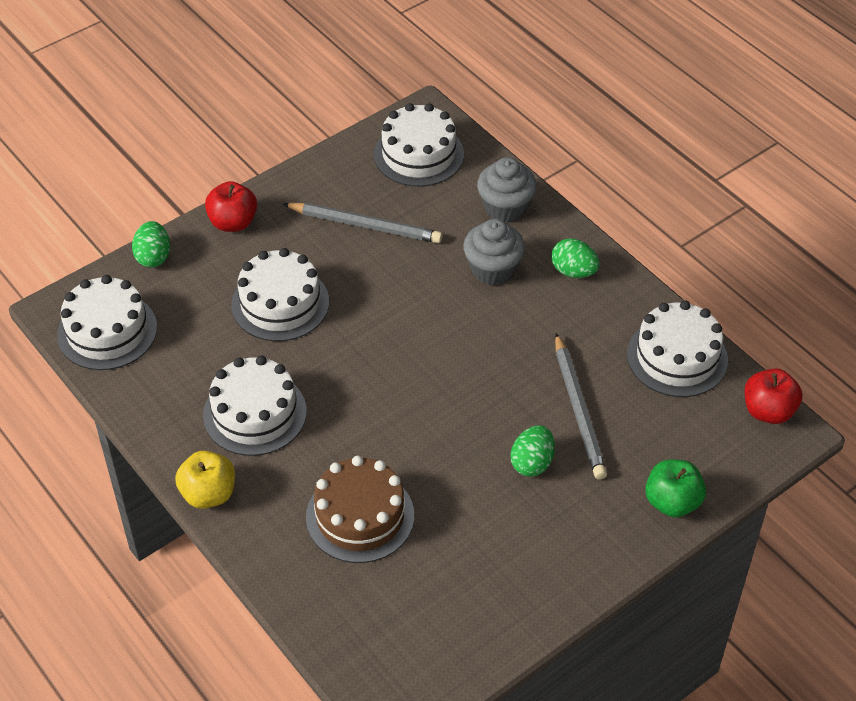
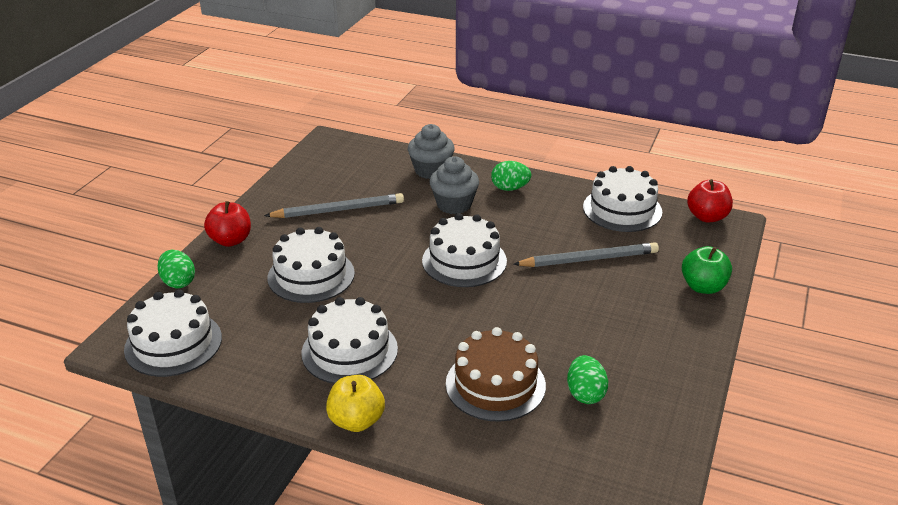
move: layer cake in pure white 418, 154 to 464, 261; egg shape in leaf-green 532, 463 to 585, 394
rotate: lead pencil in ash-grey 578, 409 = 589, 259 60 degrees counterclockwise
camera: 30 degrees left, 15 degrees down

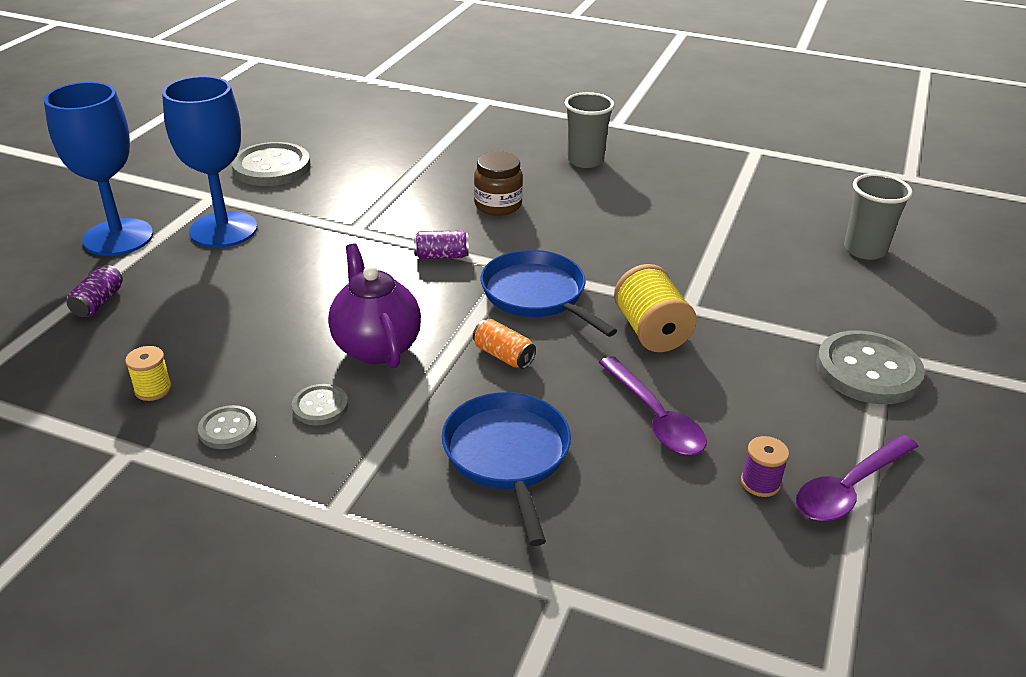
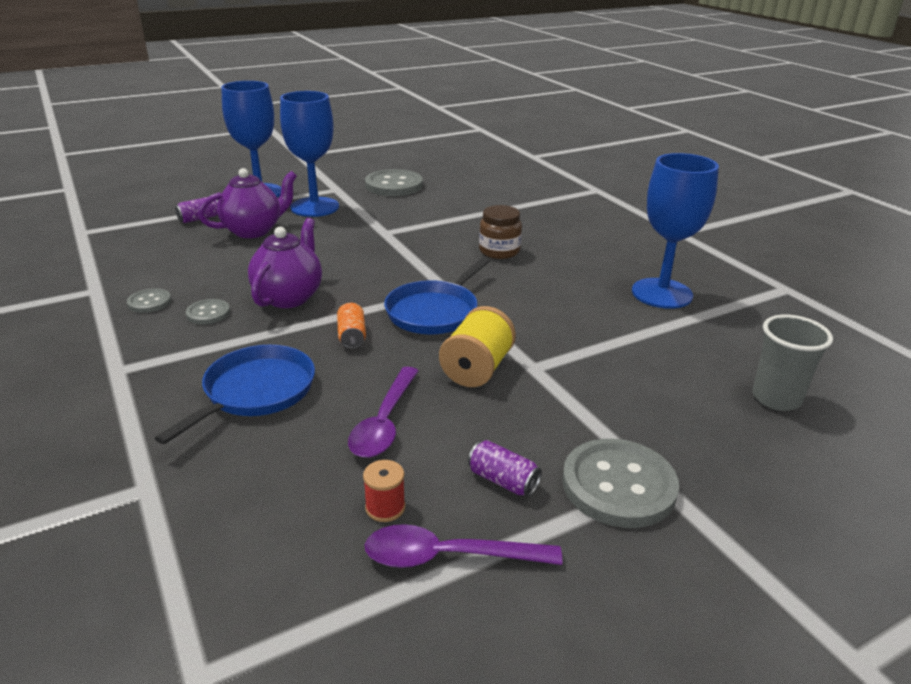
delete: bobbin in bright yellow 153, 389; tumbler in ash-grey 585, 160
insert: tea pot in violet 254, 231; goblet in blue 661, 293
move: tin in violet 441, 256 to 503, 480
recolor: bobbin in violet 760, 483 to bobbin in red 385, 507
rotate: frying pan in blue 536, 295 = 434, 312 150 degrees counterclockwise
camera: 40 degrees right, 5 degrees down

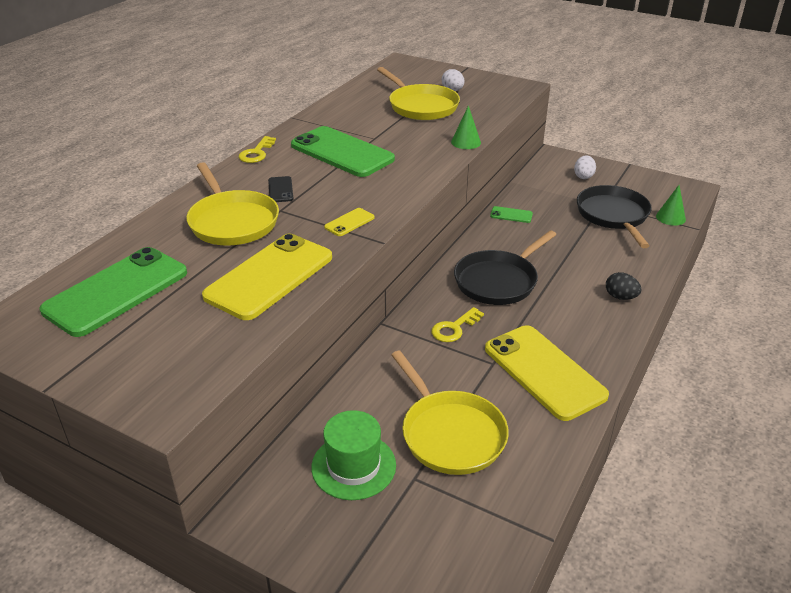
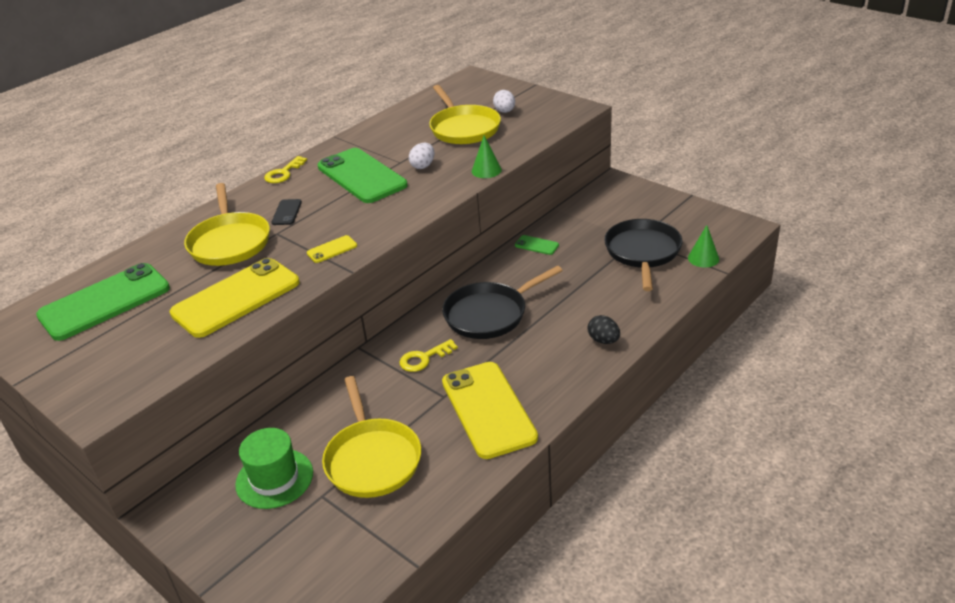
move: egg shape in pure white 583, 176 to 423, 166
camera: 15 degrees right, 0 degrees up

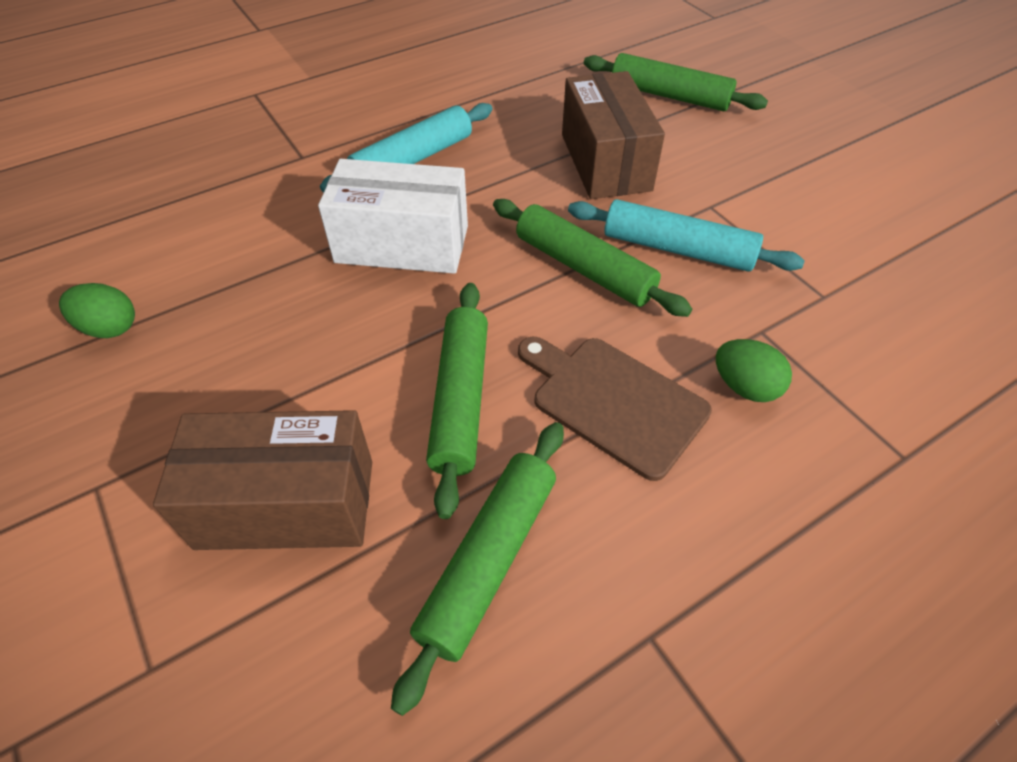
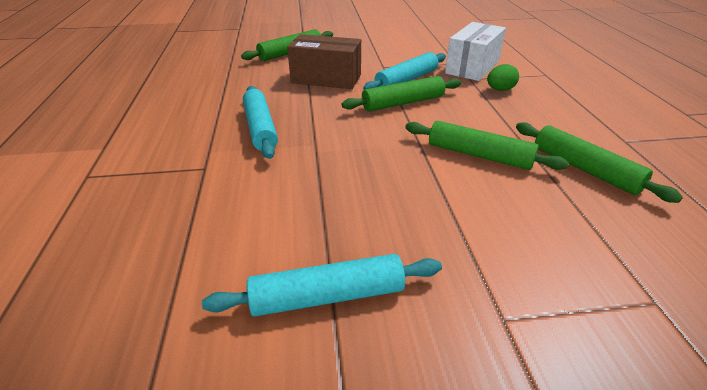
delete: package in dark brown 286, 504; cutting board in dark brown 614, 402
move: package in pure white 402, 244 to 472, 67
replace: egg shape in leaf-green 110, 328 to rolling pin in turquoise 327, 296
camera: 65 degrees left, 15 degrees down

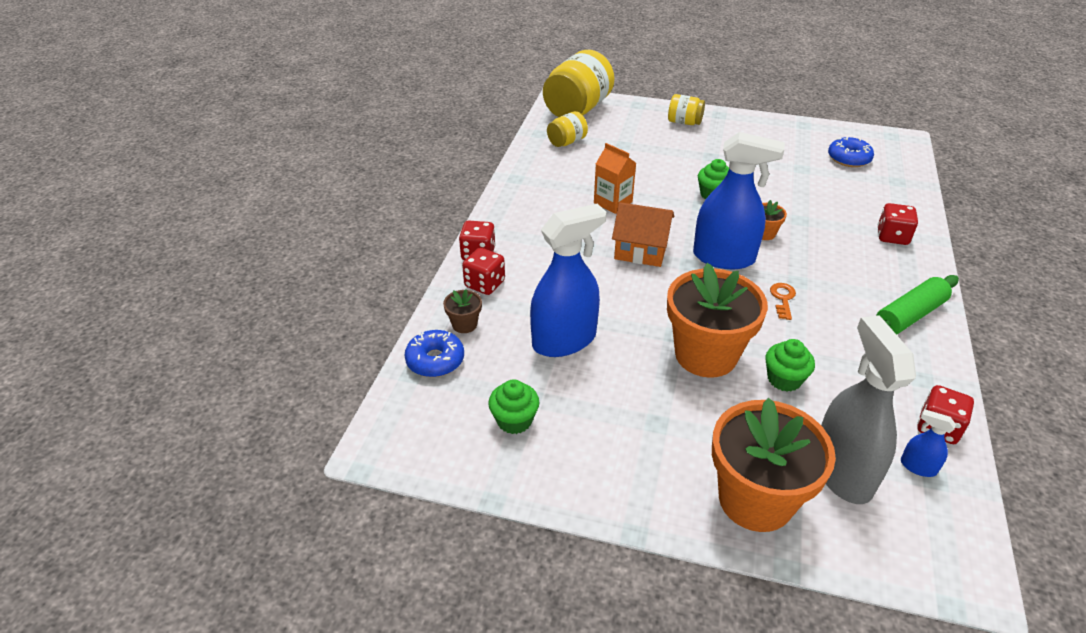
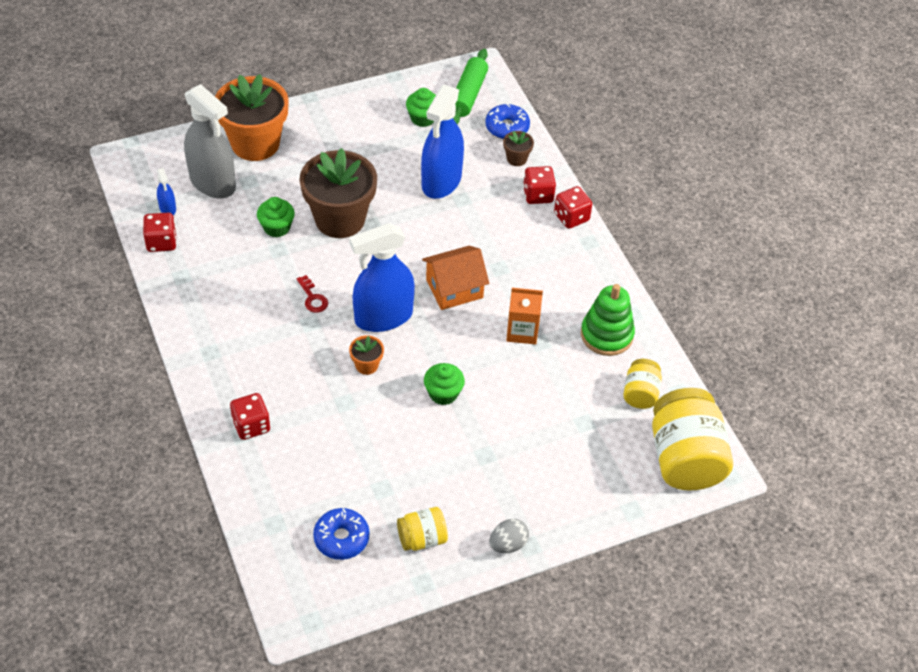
insert: egg shape in ash-grey 508, 544; stacking toy in leaf-green 606, 335
move: jam jar in bright yellow 684, 122 to 422, 538; rolling pin in leaf-green 909, 315 to 468, 94
recolor: potted plant in orange 706, 355 to potted plant in dark brown 340, 219; key in orange 783, 299 to key in red 312, 298
rotate: sprayer in blue 918, 467 = 167, 208 75 degrees clockwise
camera: 140 degrees right, 10 degrees up

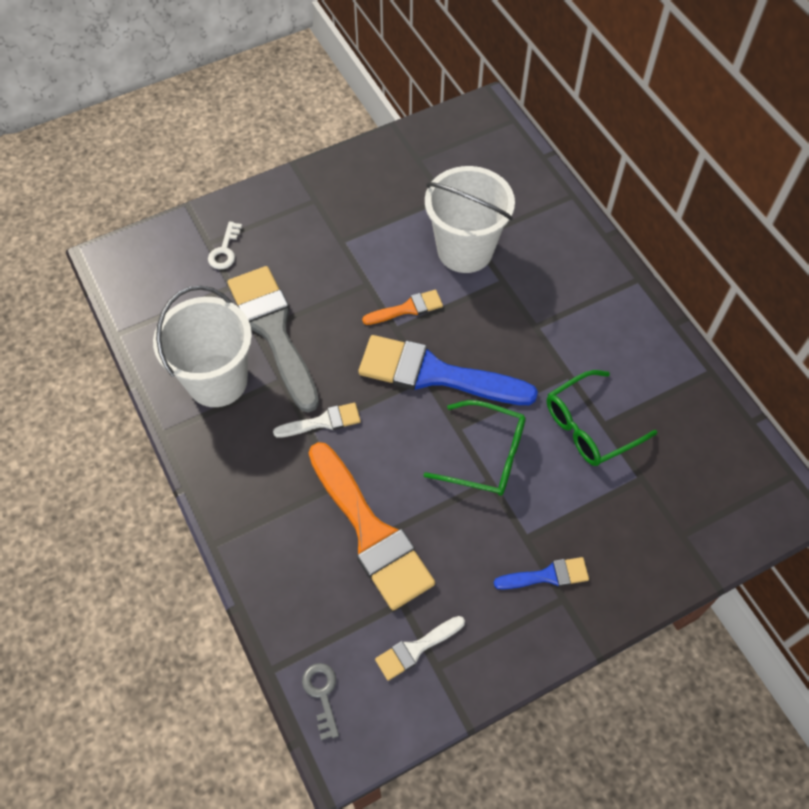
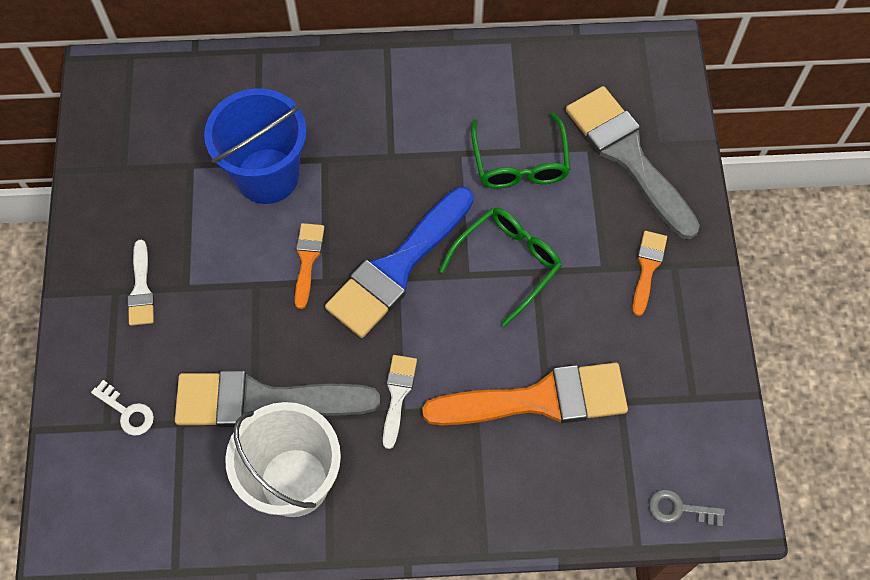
insert: paintbrush in ash-grey 628, 156
move: paintbrush in pure white 416, 649 to 141, 289
recolor: pail in pure white 465, 250 to pail in blue 267, 176; paintbrush in blue 547, 575 to paintbrush in orange 647, 268
camera: 65 degrees left, 5 degrees up

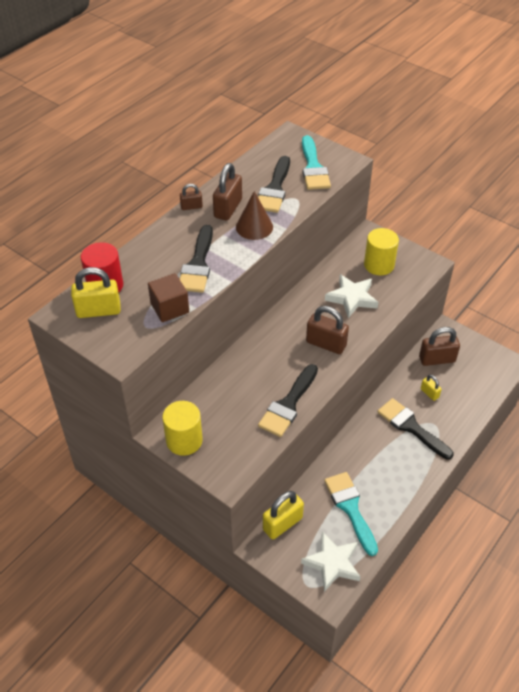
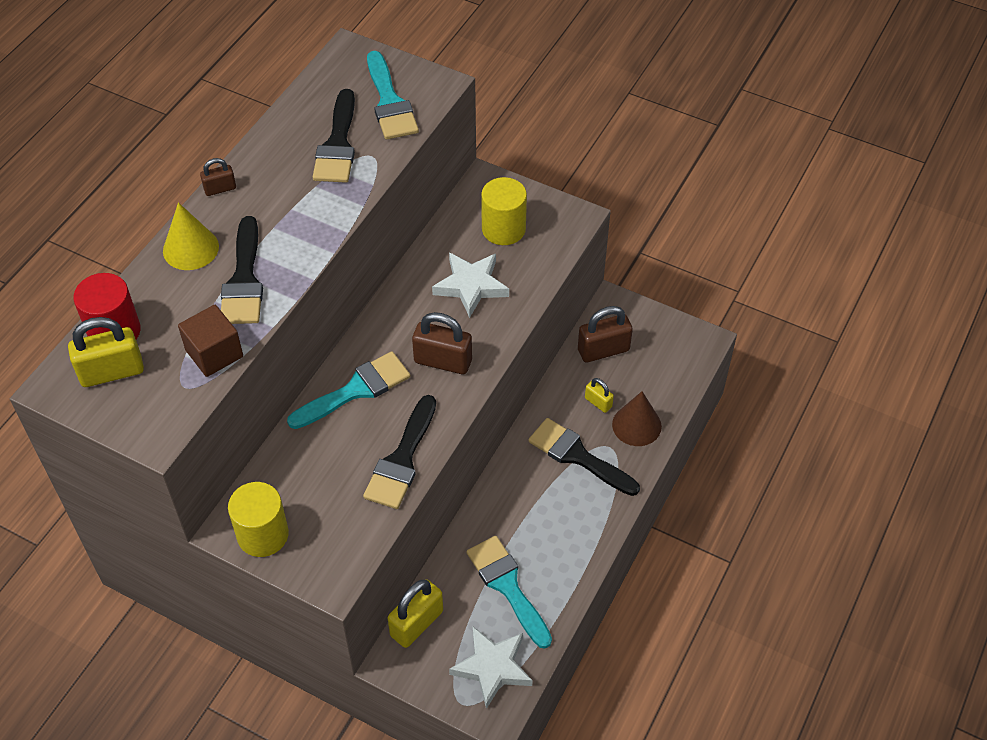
delete: lock in dark brown 228, 208
insert: cone shape in bright yellow 190, 248; paintbrush in turquoise 356, 390
move: cone shape in dark brown 254, 227 to 636, 425
camera: 10 degrees left, 5 degrees up

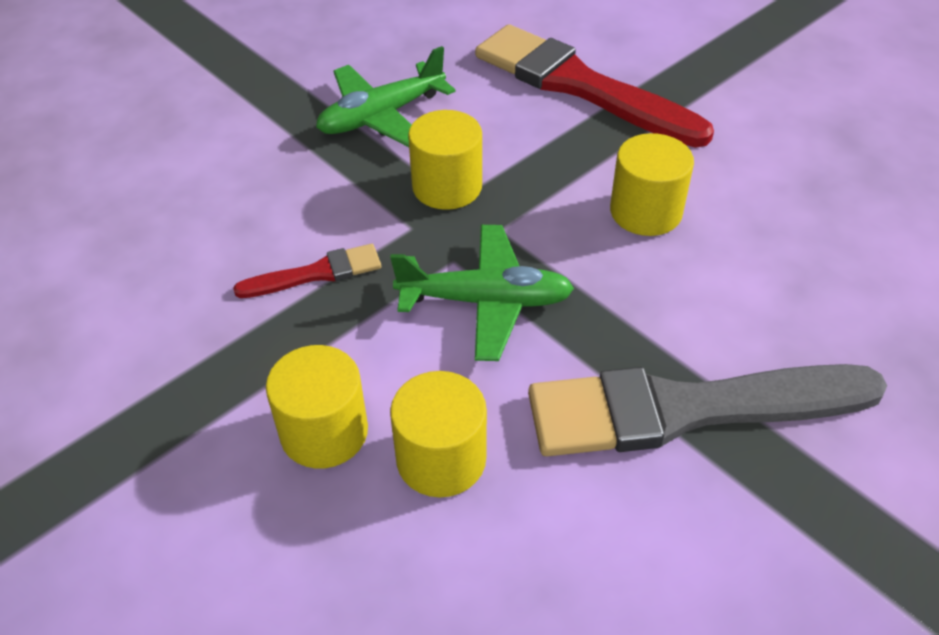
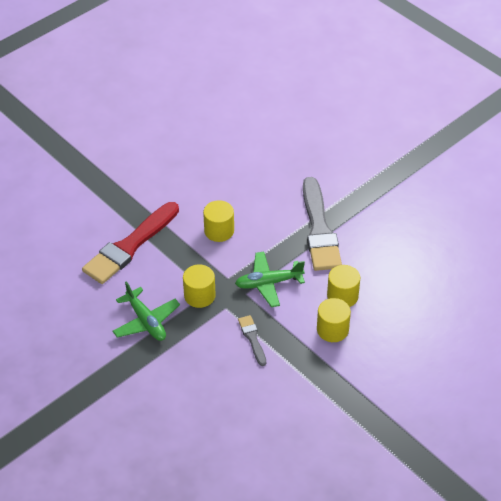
recolor: paintbrush in red 316, 273 to paintbrush in ash-grey 252, 338
rotate: aeroplane in leaf-green 485, 301 = 268, 283 105 degrees counterclockwise
camera: 90 degrees left, 0 degrees up

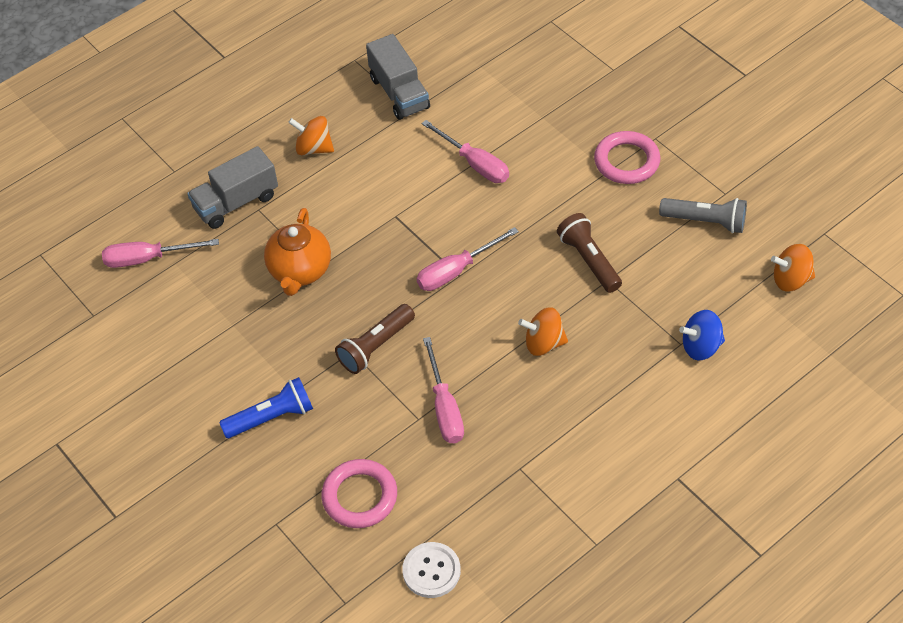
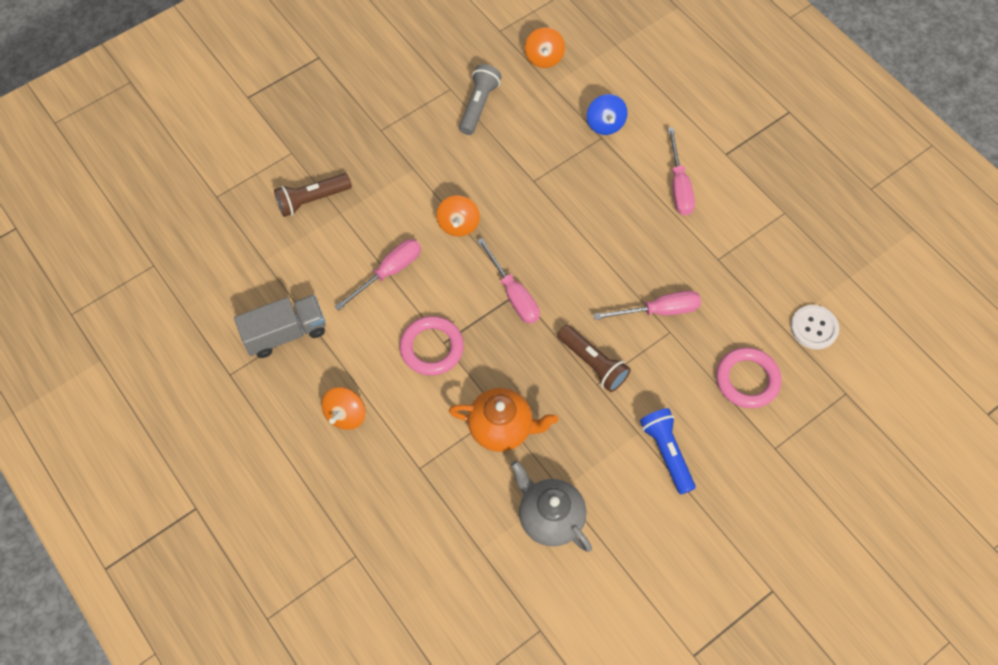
delete: lorry in ash-grey 236, 202
insert: tea pot in ash-grey 549, 517
move: flat screwdriver in rosy 148, 258 to 678, 186; spinning top in orange 543, 343 to 458, 224; flashlight in dark brown 589, 260 to 312, 200; ring in rosy 626, 161 to 432, 348
camera: 90 degrees left, 10 degrees up

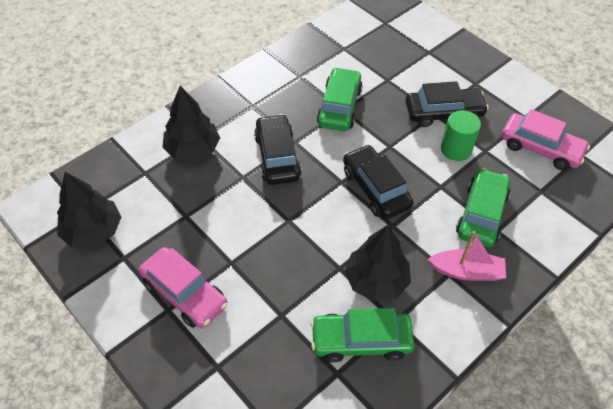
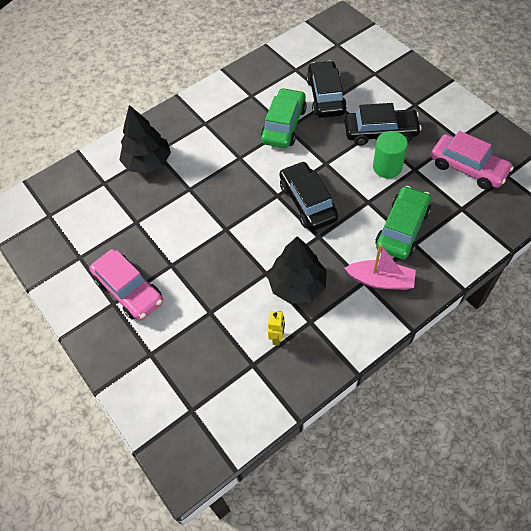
delete: toy tree in jet-black 93, 231
move: car in jet-black 277, 157 to 326, 96
replace: car in leaf-green 361, 340 to toy robot in bright yellow 277, 337
camera: 10 degrees right, 5 degrees up

